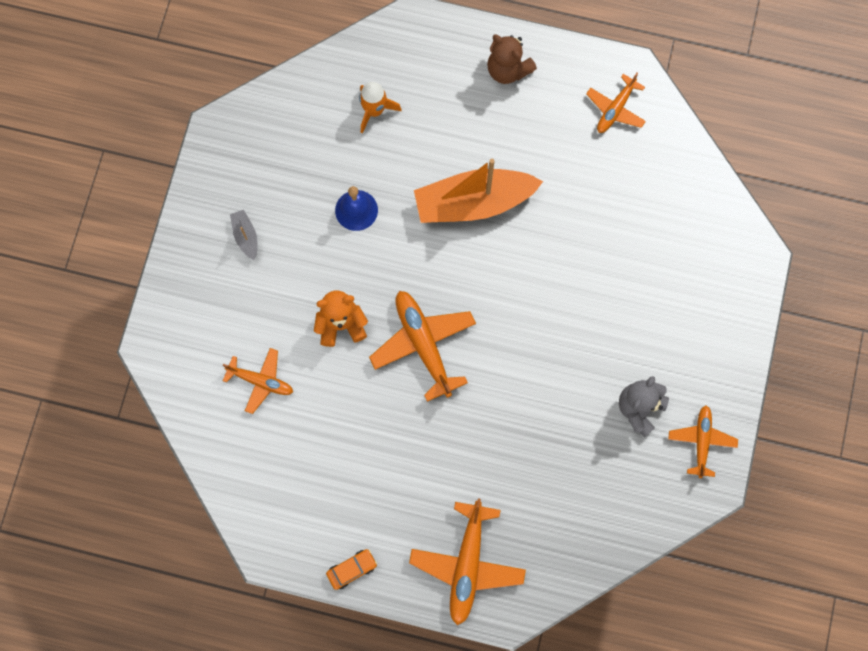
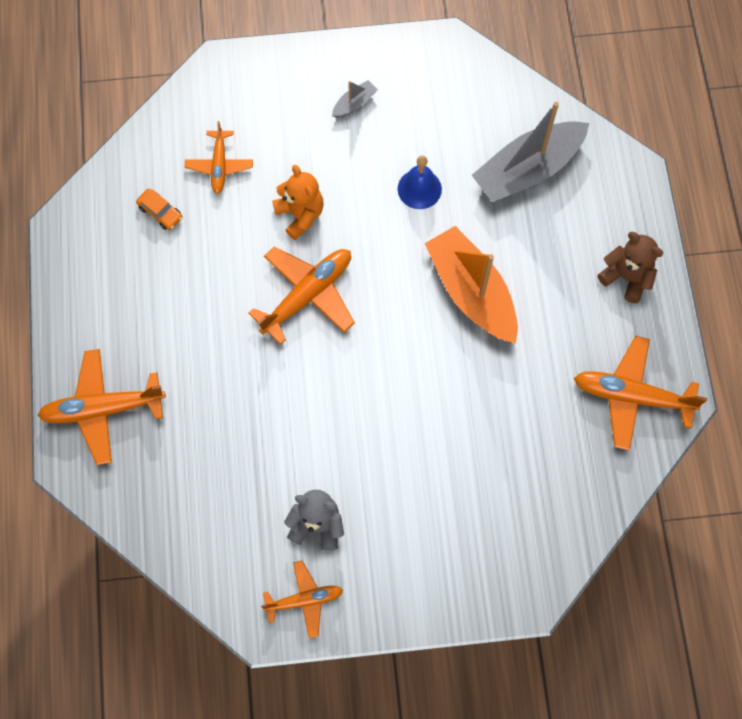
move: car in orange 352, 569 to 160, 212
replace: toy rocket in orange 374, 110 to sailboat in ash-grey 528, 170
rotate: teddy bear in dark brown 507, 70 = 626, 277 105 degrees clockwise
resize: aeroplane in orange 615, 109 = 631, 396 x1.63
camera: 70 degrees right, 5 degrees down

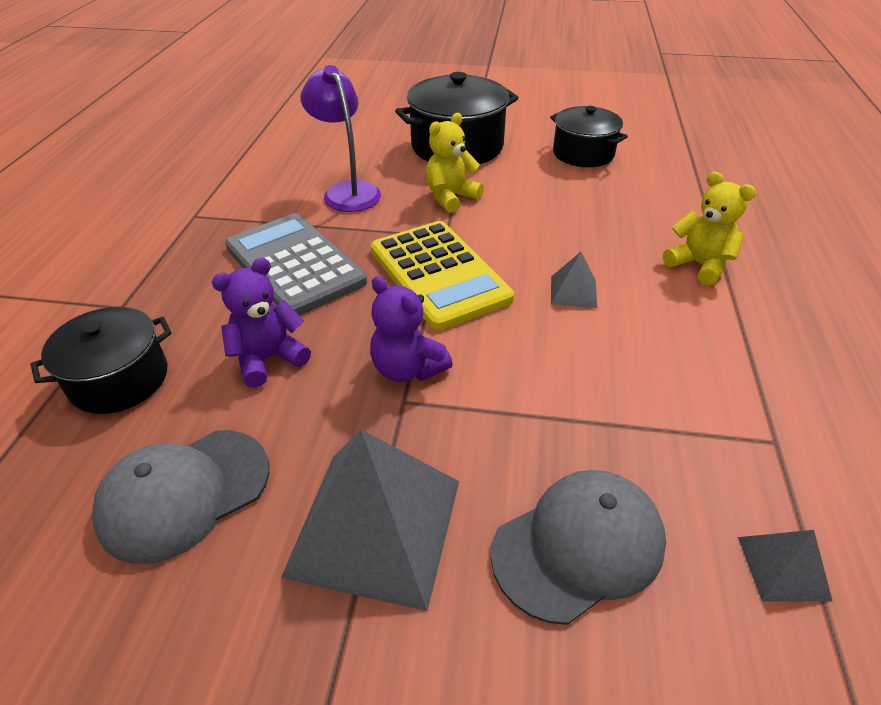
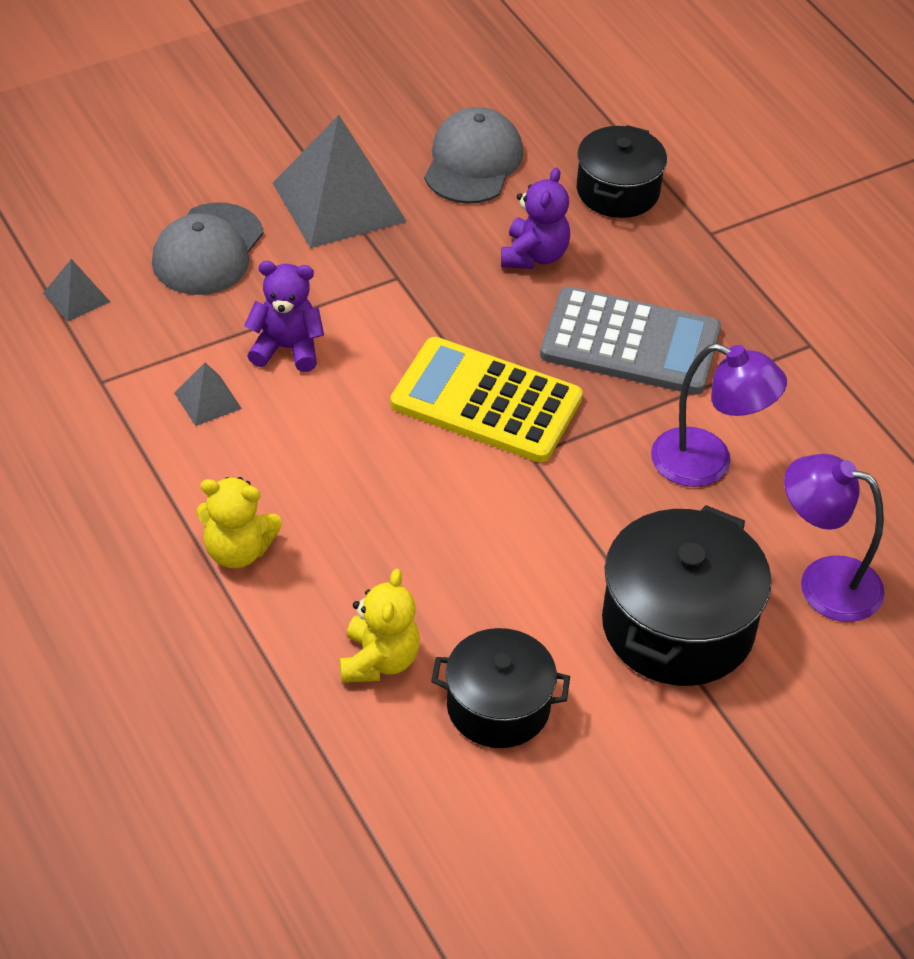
insert: lamp in violet 823, 583
move: teddy bear in violet 407, 369 to 286, 348; teddy bear in bright yellow 451, 197 to 379, 661; solid pyramid in ash-grey 573, 291 to 207, 400
camera: 140 degrees right, 5 degrees up

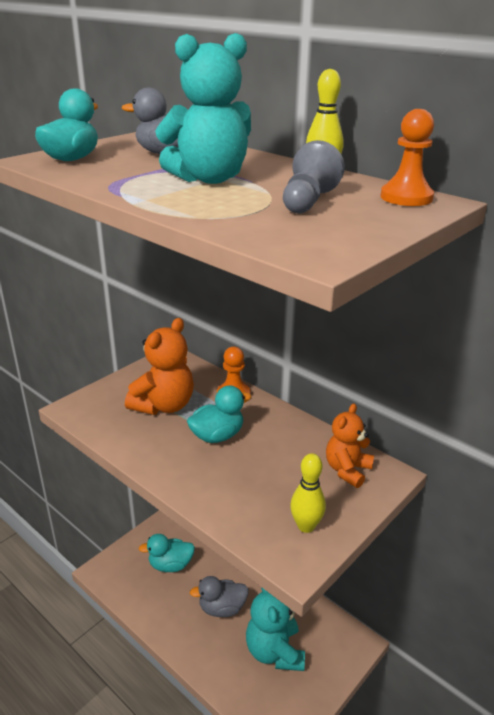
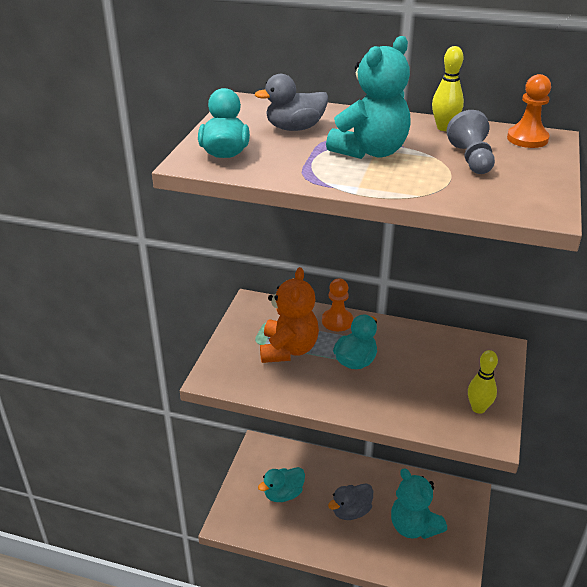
delete: teddy bear in orange 347, 470
camera: 25 degrees left, 5 degrees up

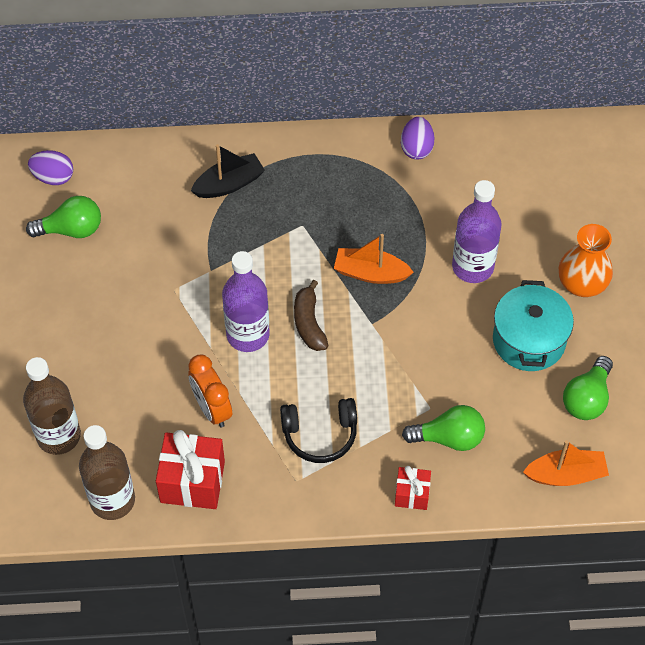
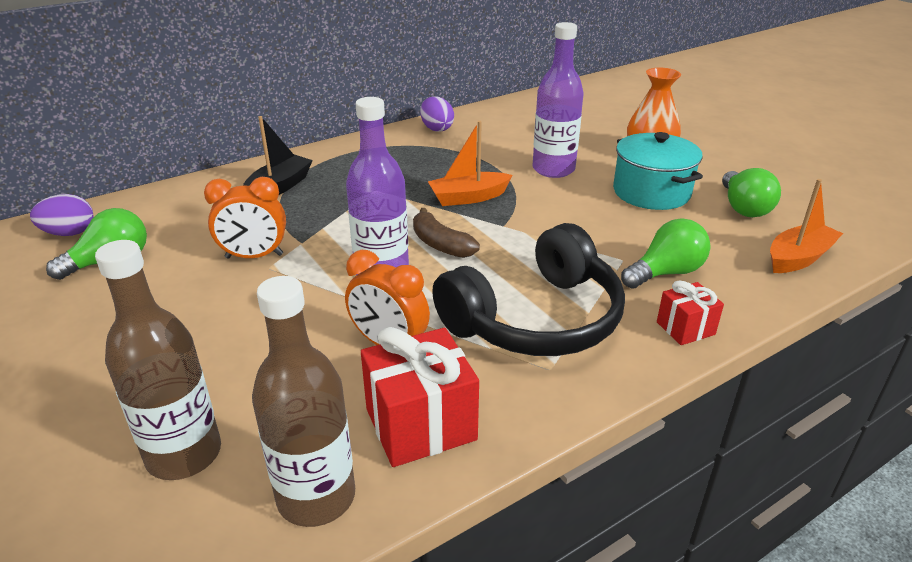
insert: alarm clock in orange 254, 256
resize: headphones in jet-black 320, 434 = 536, 319 x1.72
camera: 30 degrees left, 25 degrees down

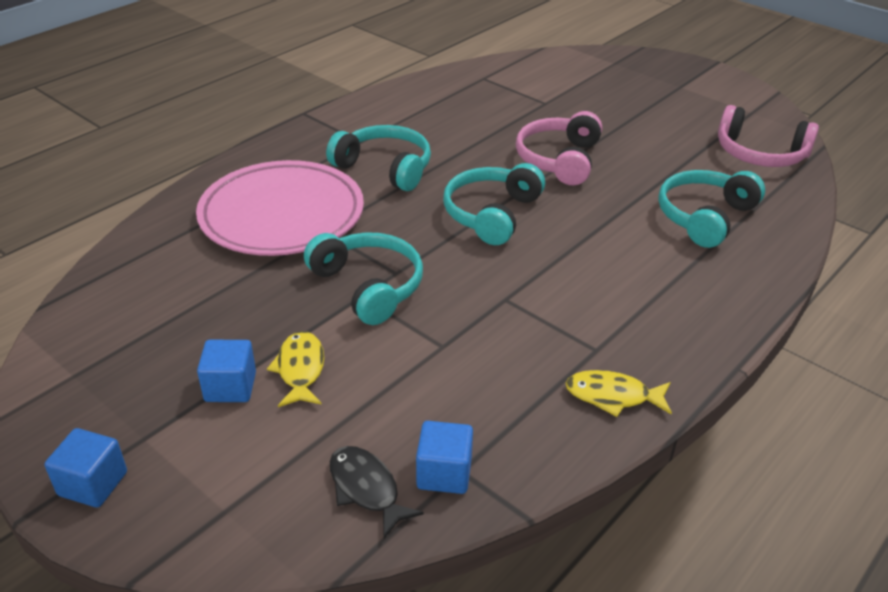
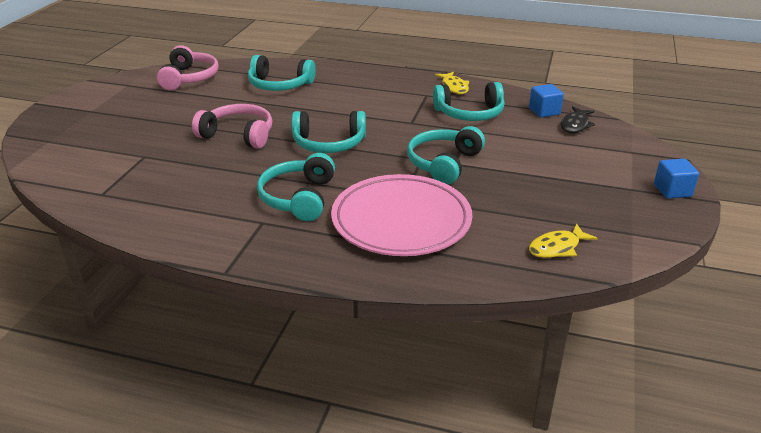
delete: block in blue 230, 387
insert: headphones in turquoise 470, 113
move: fish figure in bright yellow 300, 369 to 557, 247
rotate: headphones in rosy 559, 160 = 238, 135 150 degrees counterclockwise
camera: 115 degrees left, 5 degrees down

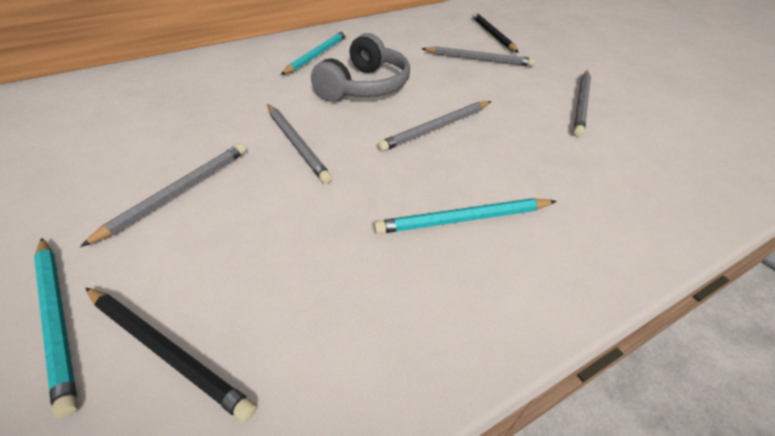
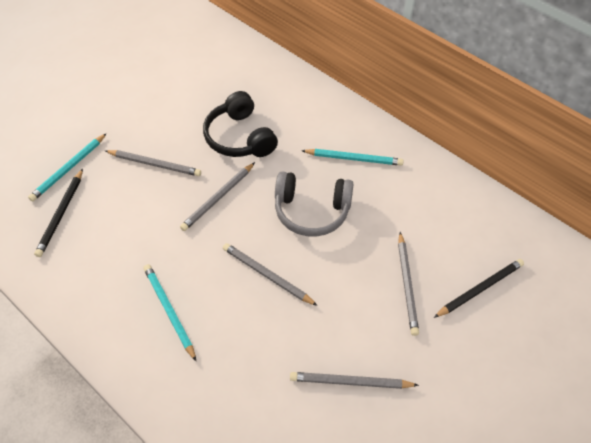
insert: headphones in jet-black 239, 137
camera: 70 degrees right, 10 degrees up

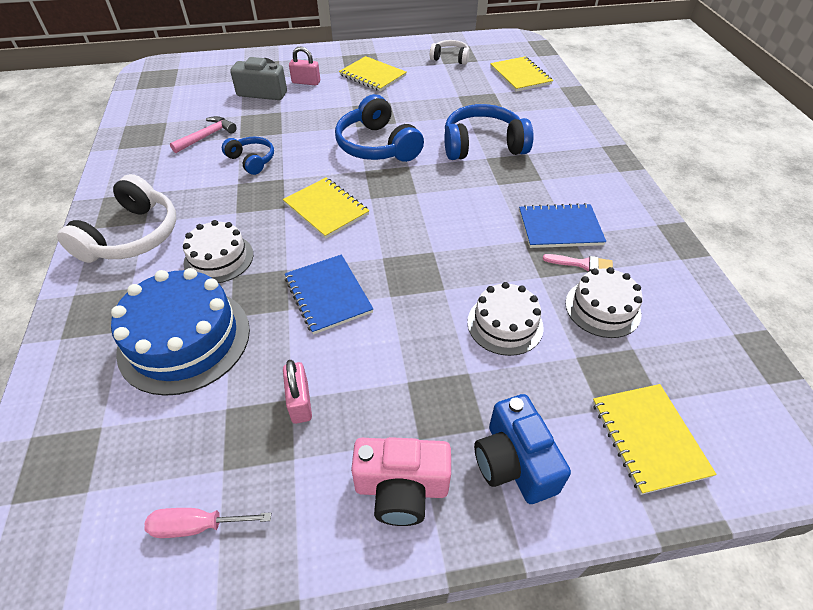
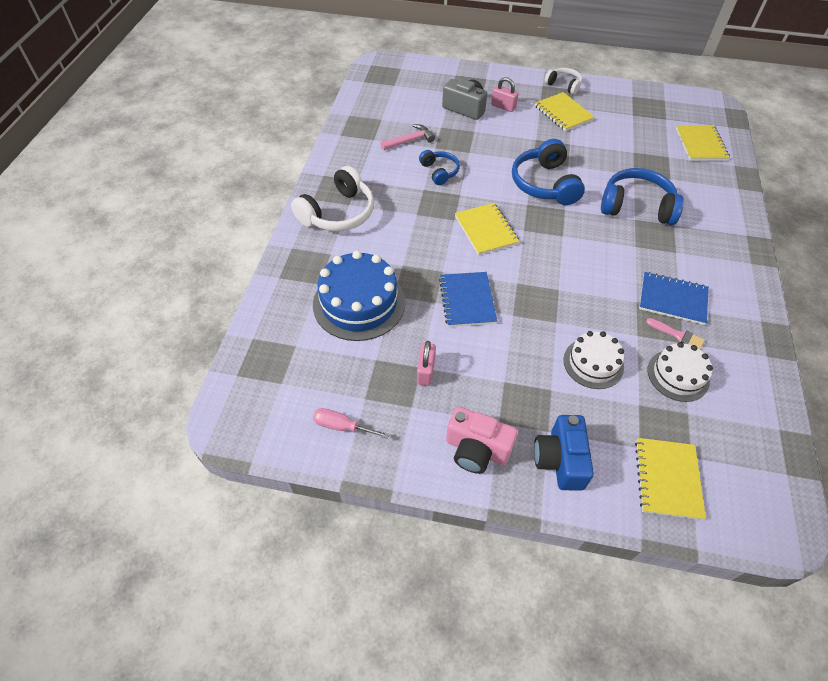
delete: layer cake in pure white 219, 258
move: headphones in pure white 450, 58 to 563, 85
camera: 20 degrees right, 5 degrees up

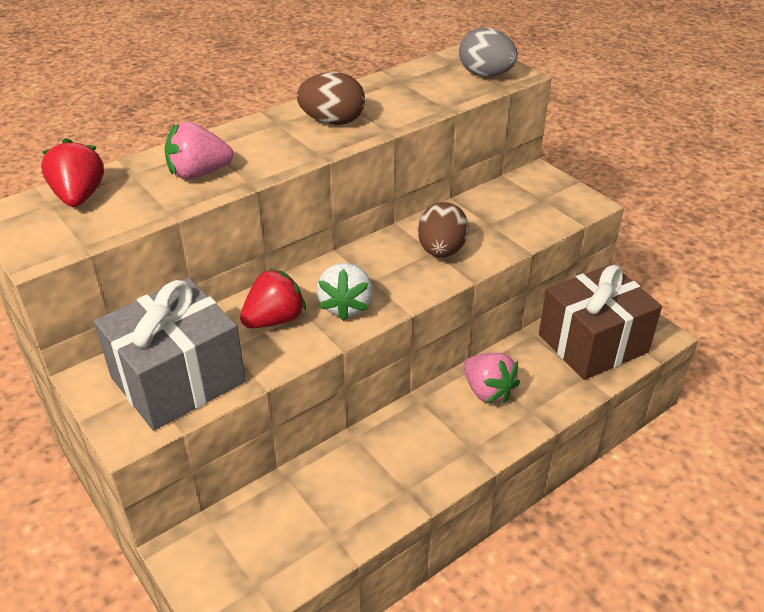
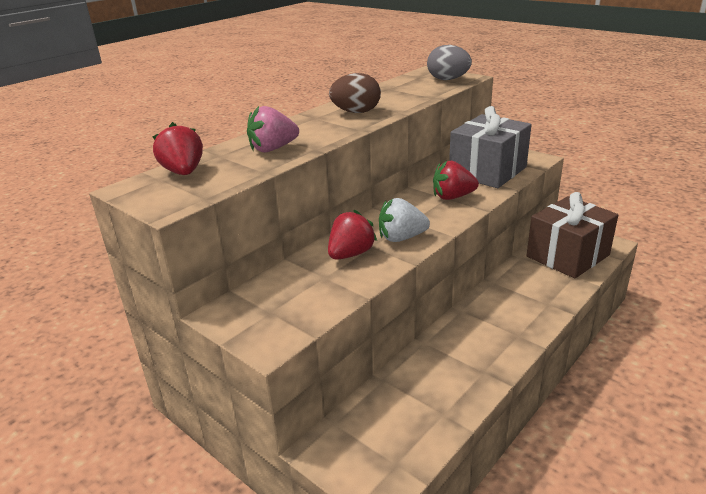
delete: strawberry in rosy 487, 391
move: gift in ash-grey 178, 379 to 488, 171
replace: egg shape in dark brown 441, 251 to strawberry in red 452, 197
rotate: strawberry in pure white 346, 306 = 401, 238 90 degrees clockwise
camera: 10 degrees left, 10 degrees down

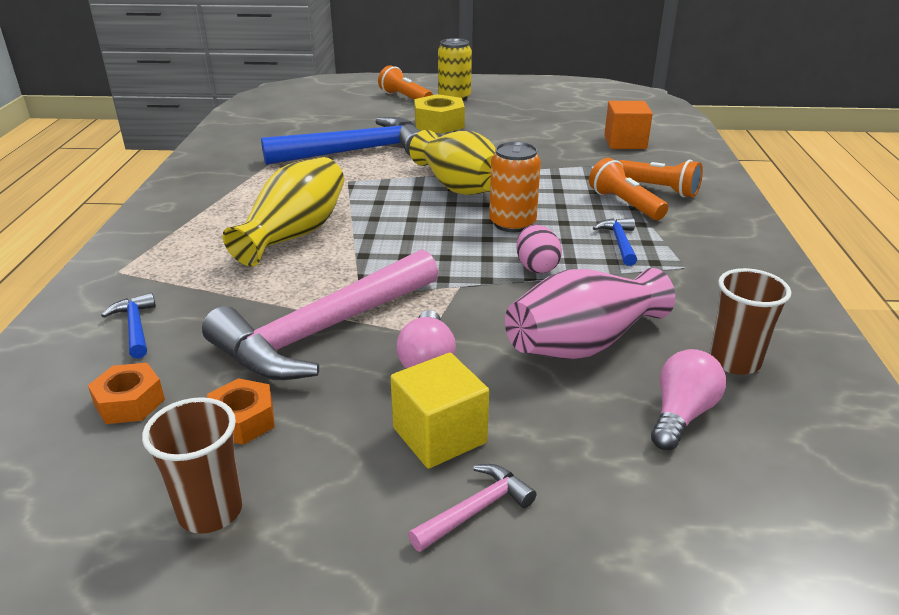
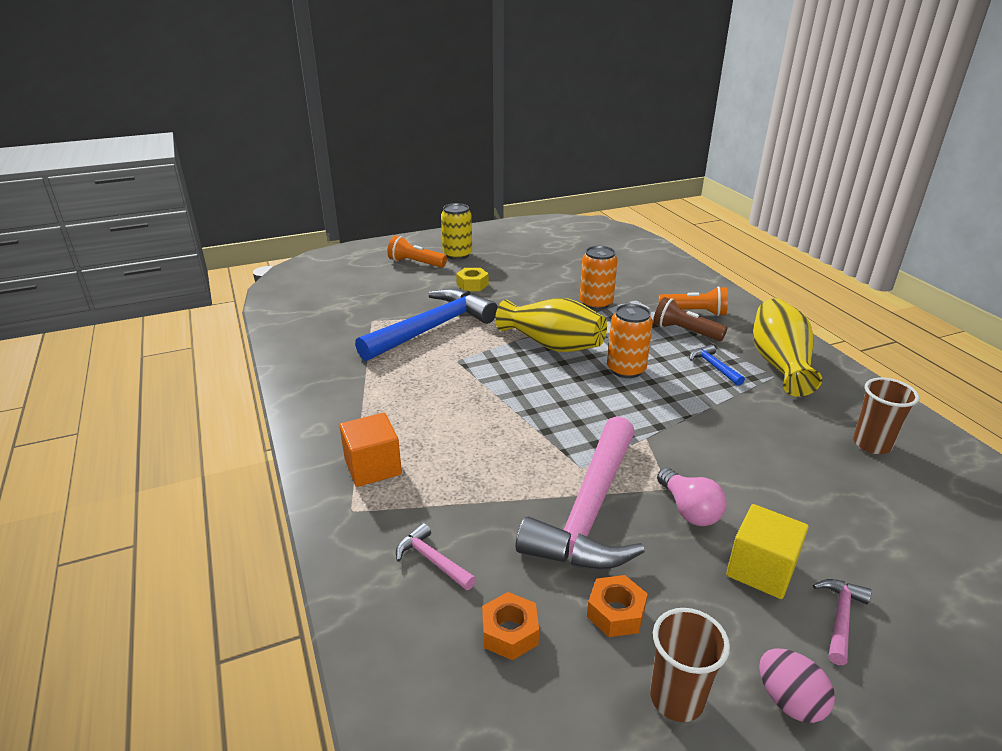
delete: flower vase in rosy 583, 344; bulb in rosy 681, 414
insert: tin in orange 596, 303
move: flower vase in bright yellow 294, 234 to 779, 364; egg shape in rosy 536, 267 to 789, 701; block in orange 625, 142 to 373, 467
recolor: carpenter's hammer in blue 135, 327 to carpenter's hammer in rosy 432, 560; flashlight in orange 624, 204 to flashlight in dark brown 685, 331
resize: nut in bright yellow 439, 124 = 472, 284 x0.65
camera: 25 degrees left, 0 degrees up

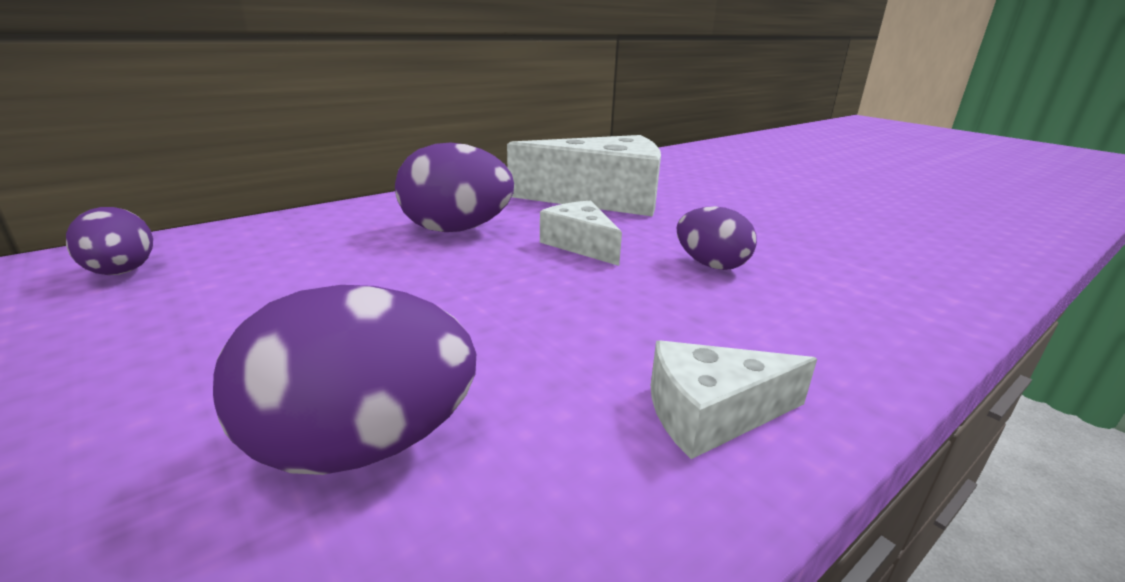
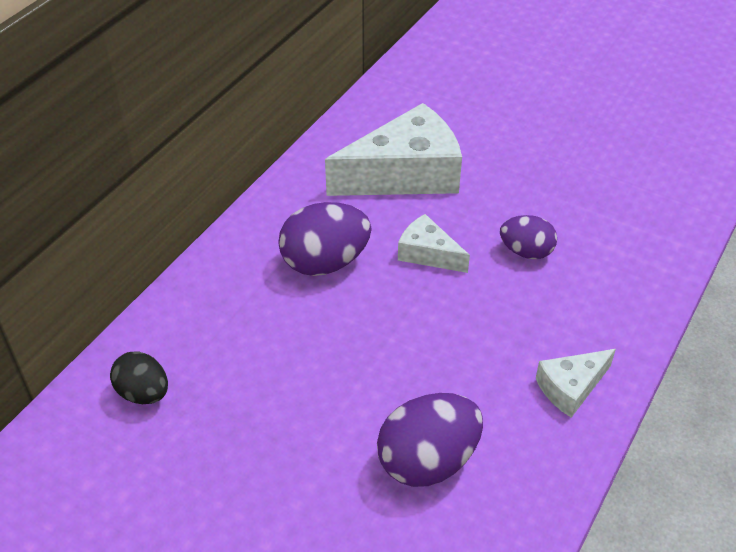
recolor: egg shape in violet 122, 272 to egg shape in jet-black 143, 393
camera: 20 degrees left, 20 degrees up

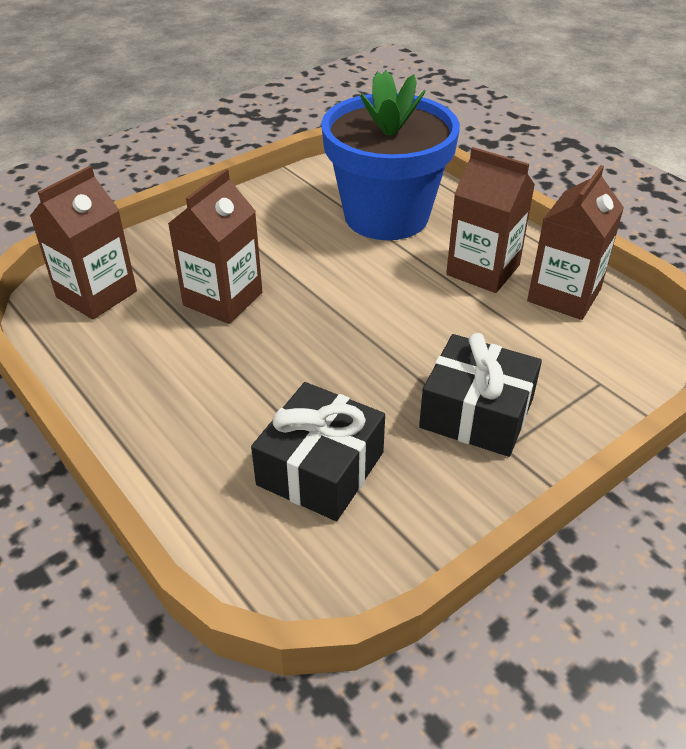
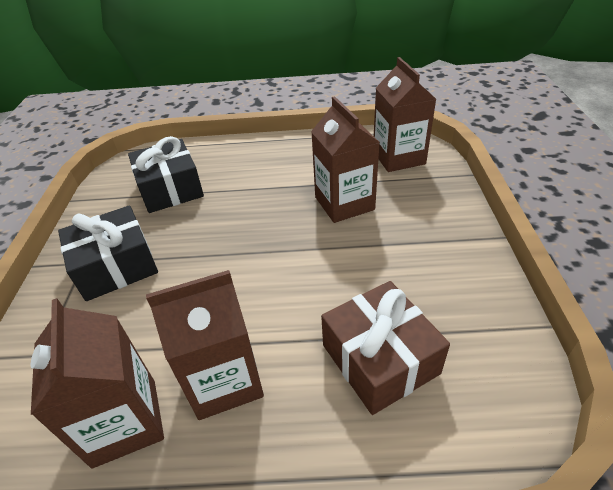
replace: potted plant in blue 386, 216 to gift in dark brown 380, 359
camera: 130 degrees right, 0 degrees up

